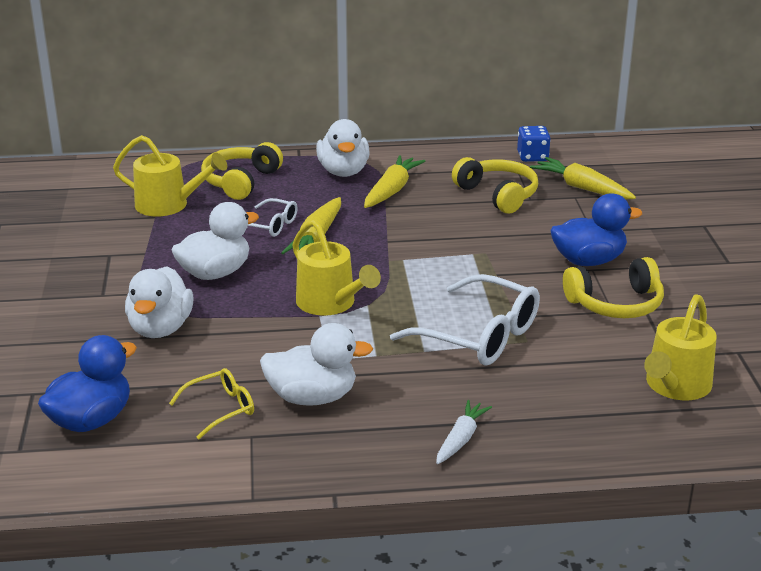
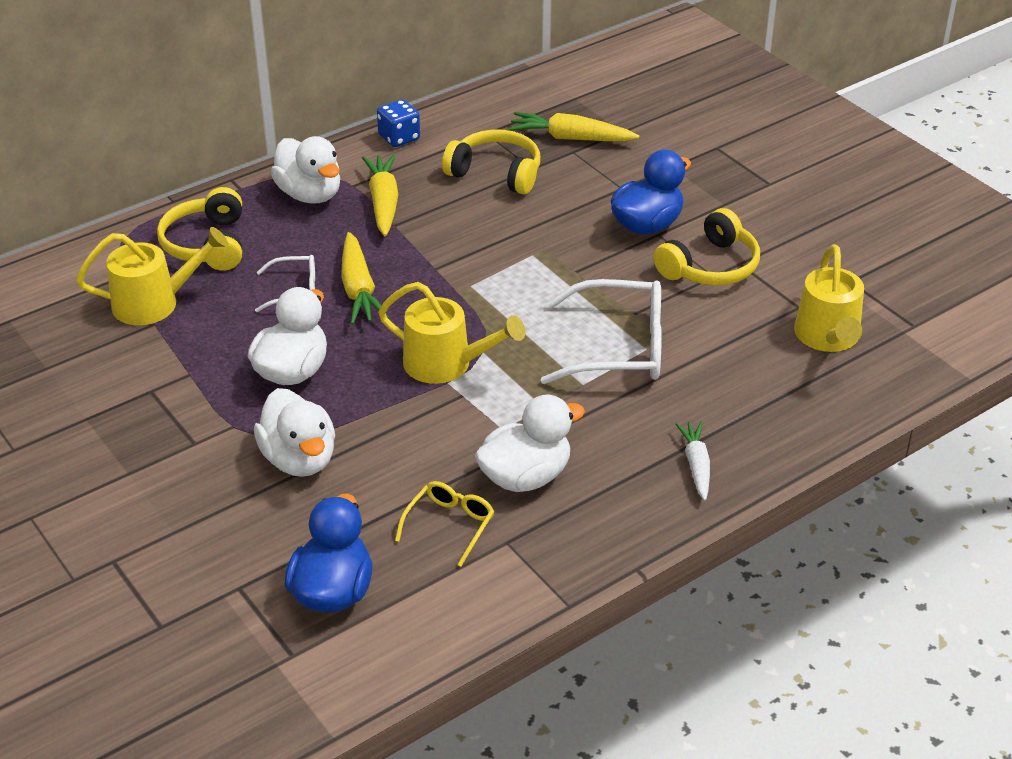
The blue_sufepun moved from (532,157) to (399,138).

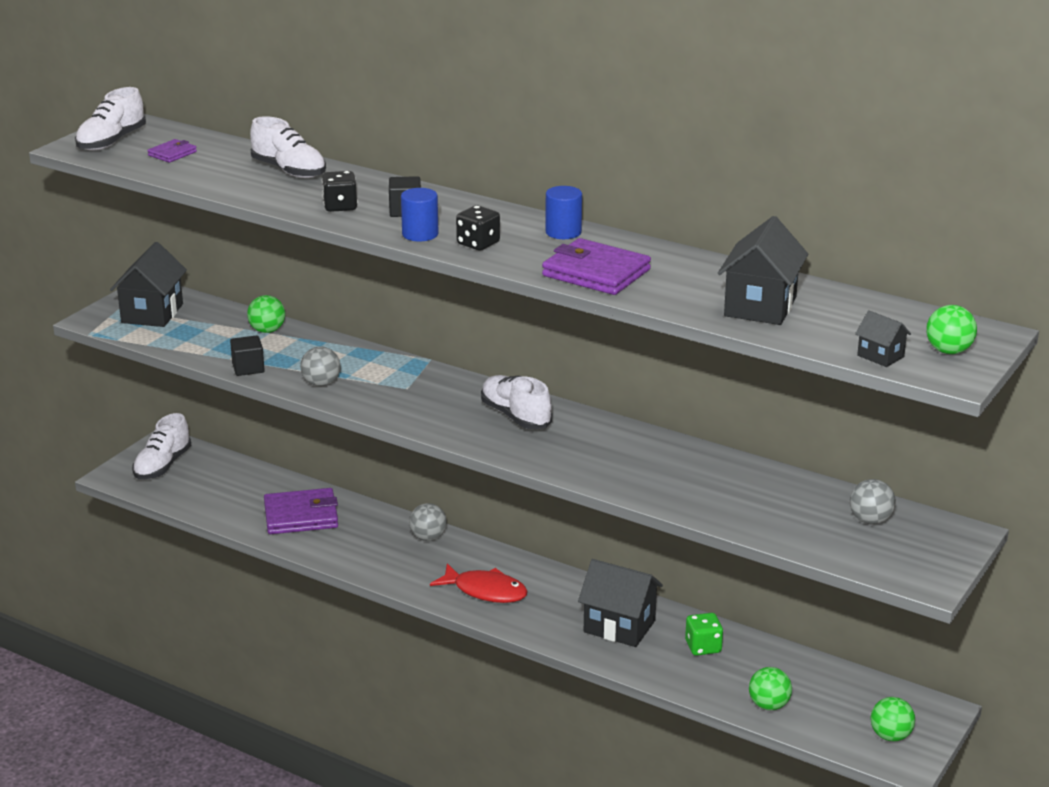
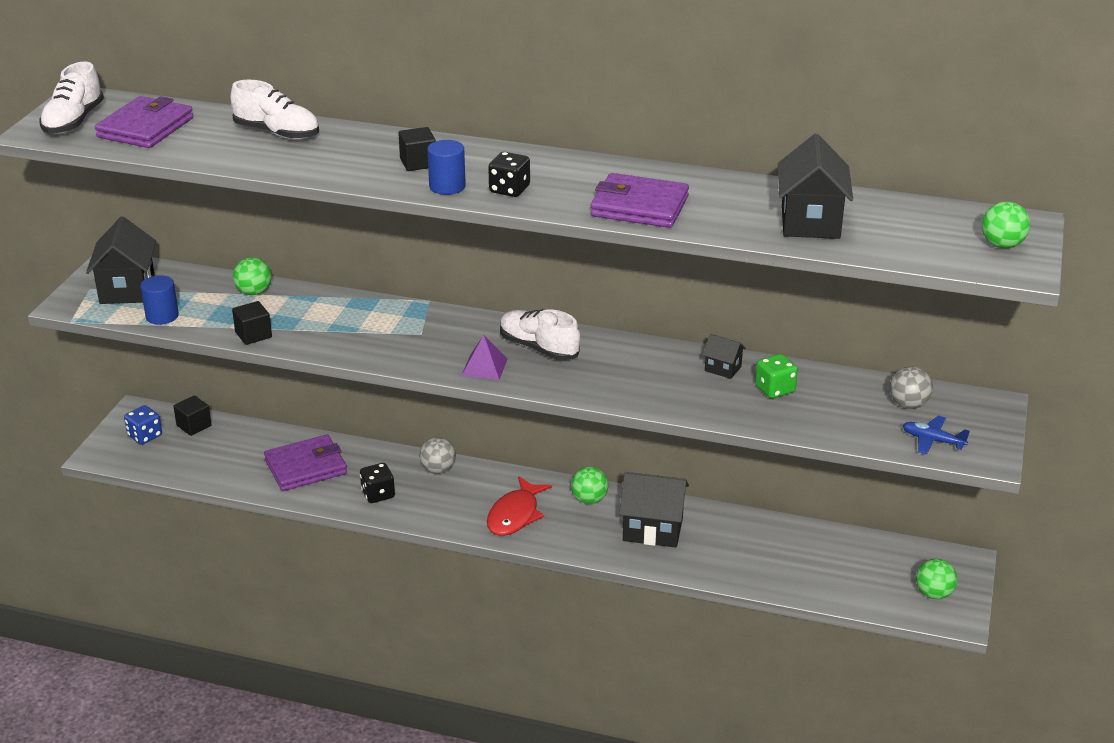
The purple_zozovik at (172,153) changed to 1.97 times the size.
The black_sufepun moved from (340,206) to (378,494).
The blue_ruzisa moved from (563,232) to (162,316).
The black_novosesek moved from (880,356) to (723,369).
The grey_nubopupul at (321,384) disappeared.
The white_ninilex at (162,465) was replaced by the blue_sufepun at (145,436).
The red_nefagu at (486,591) turned 105 degrees clockwise.
The green_sufepun moved from (703,647) to (775,389).
The green_nubopupul moved from (769,705) to (589,499).
The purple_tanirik at (484,367) appeared.
The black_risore at (194,426) appeared.
The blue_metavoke at (932,440) appeared.

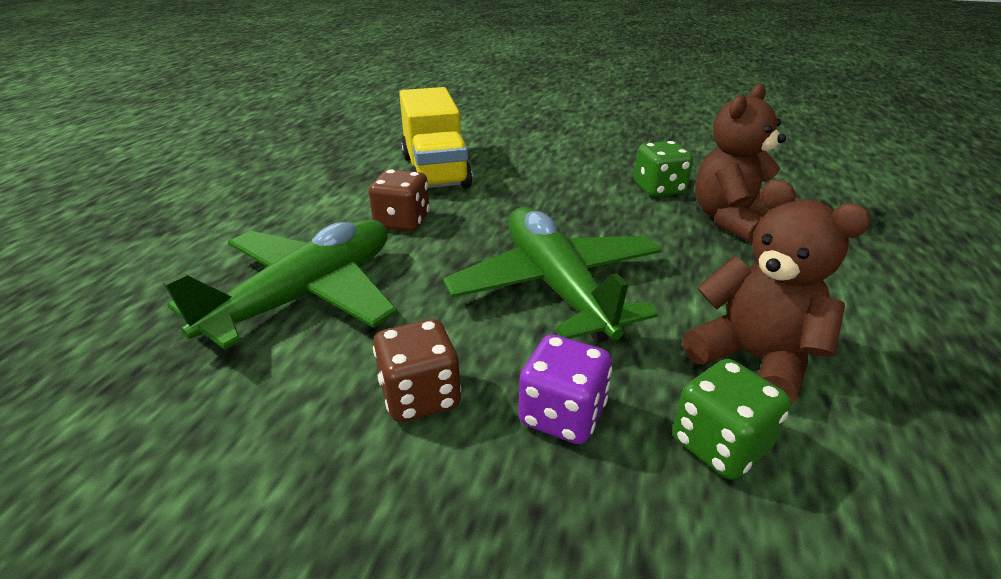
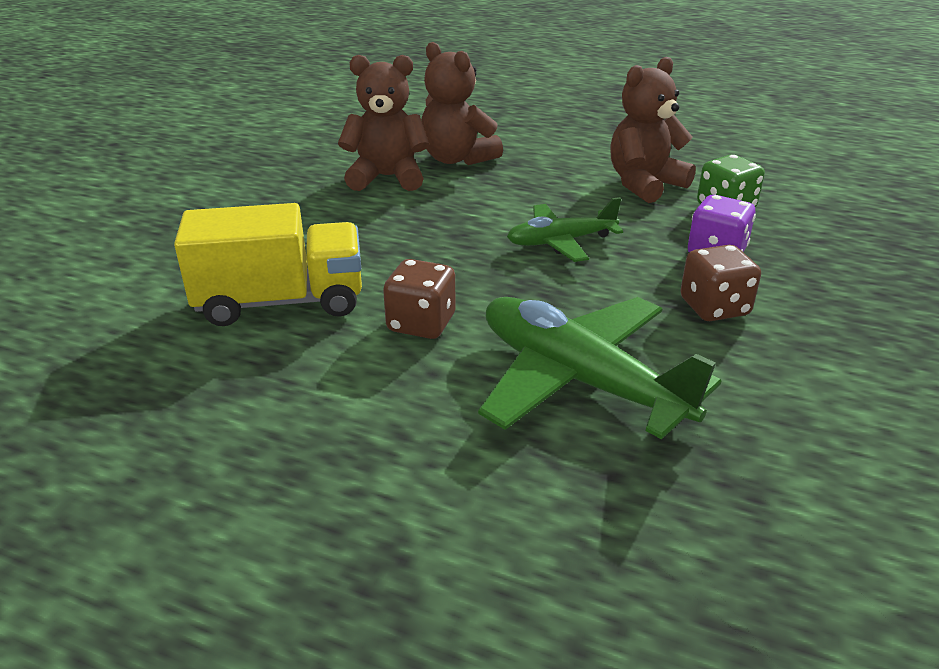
The green_sufepun at (659,189) was replaced by the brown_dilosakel at (387,177).
The green_metavoke at (557,287) changed to 0.59 times the size.

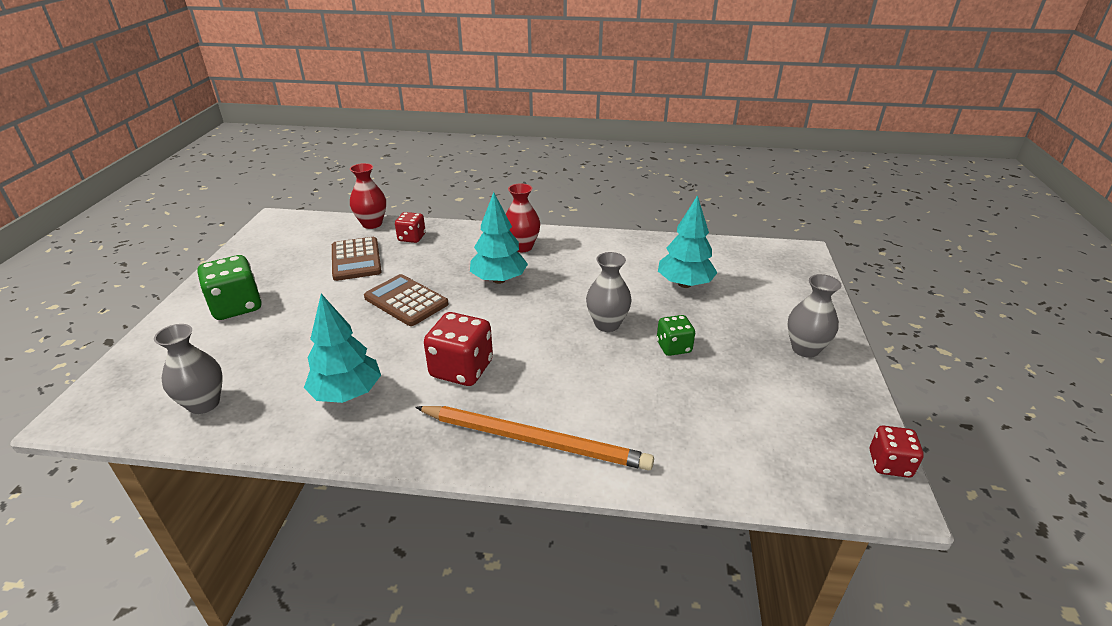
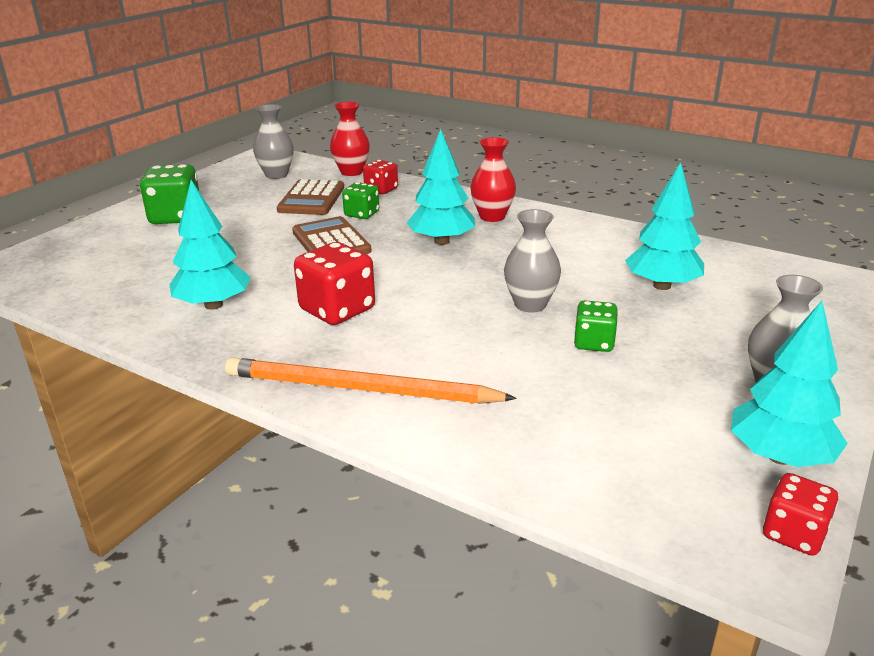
The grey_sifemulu moved from (204,404) to (276,175).
The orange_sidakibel at (534,440) turned 150 degrees clockwise.
The green_sufepun at (361,214) appeared.
The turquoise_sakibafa at (779,456) appeared.

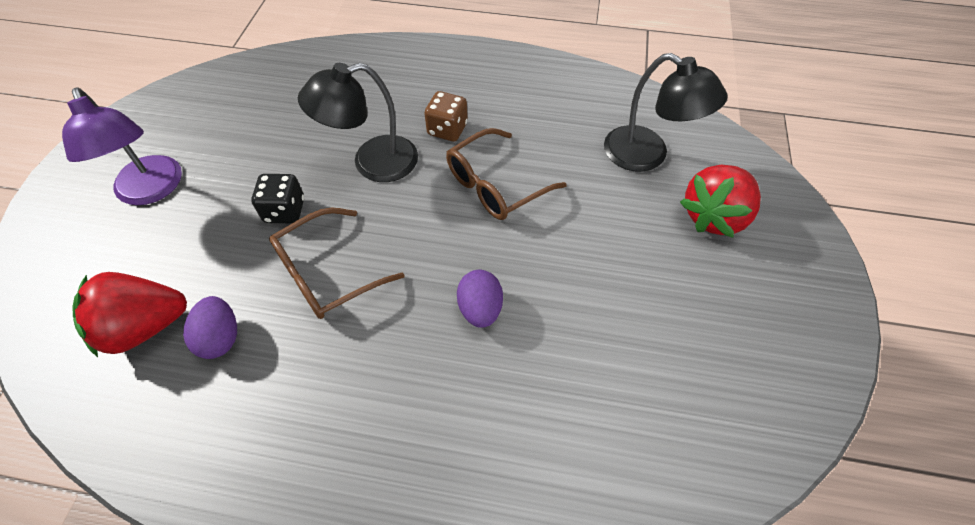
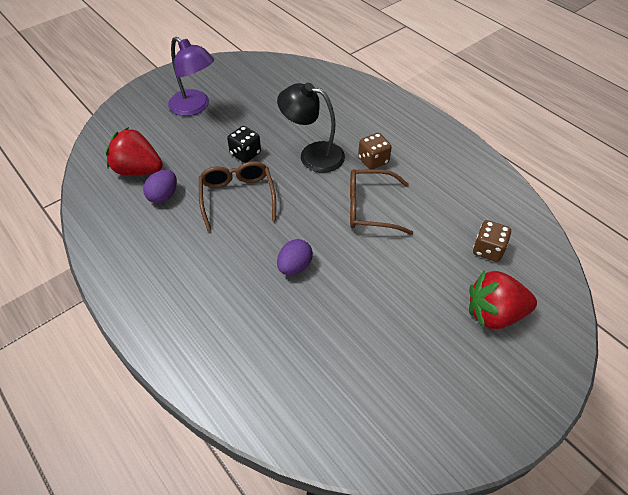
The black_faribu at (647,155) was replaced by the brown_sufepun at (488,250).
The purple_faribu at (152,190) turned 60 degrees counterclockwise.
The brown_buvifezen at (328,272) turned 75 degrees clockwise.

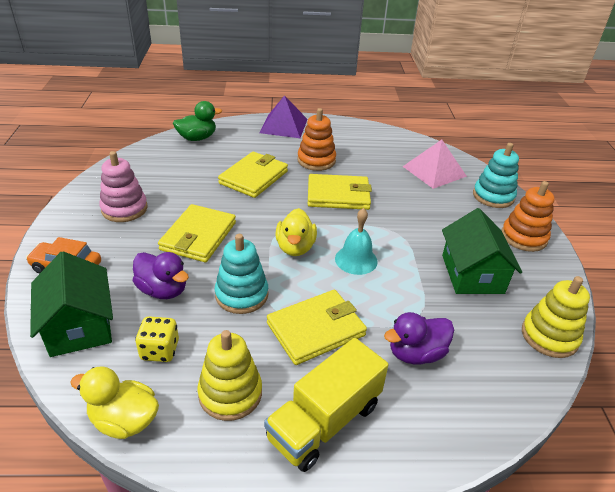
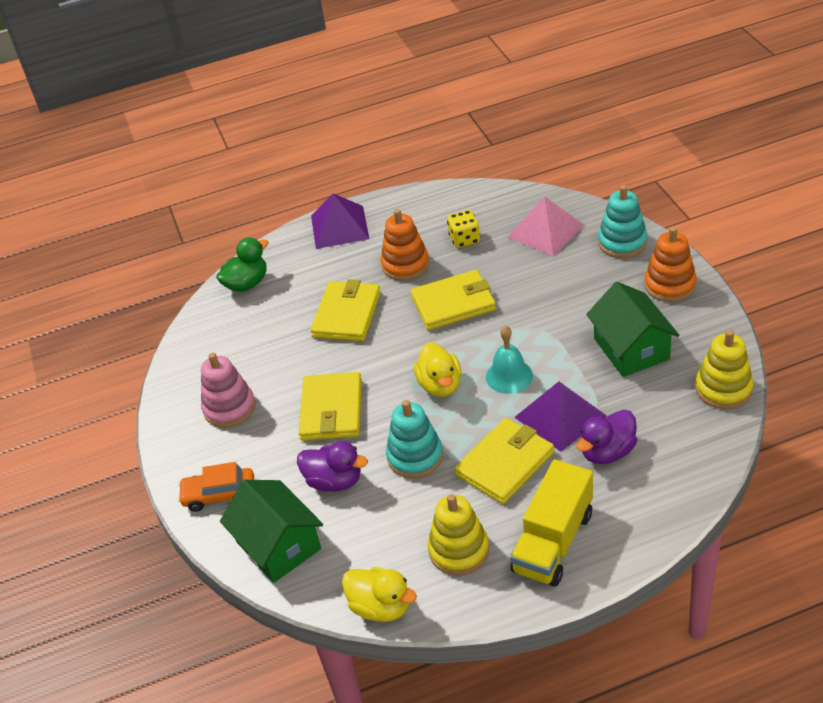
The yellow_sufepun moved from (160,350) to (464,239).
The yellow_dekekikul at (124,420) turned 150 degrees counterclockwise.
The purple_tanirik at (560,416) appeared.

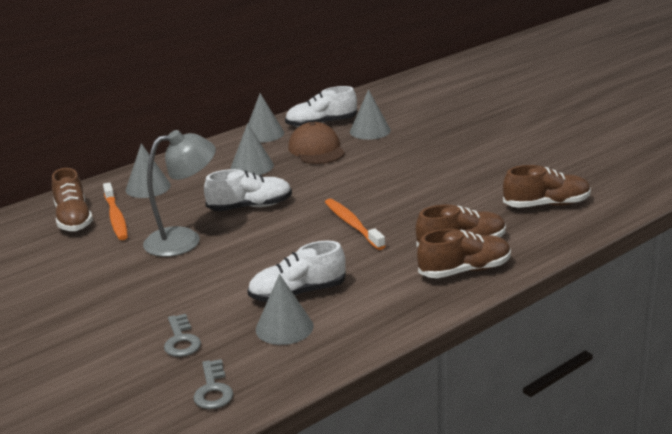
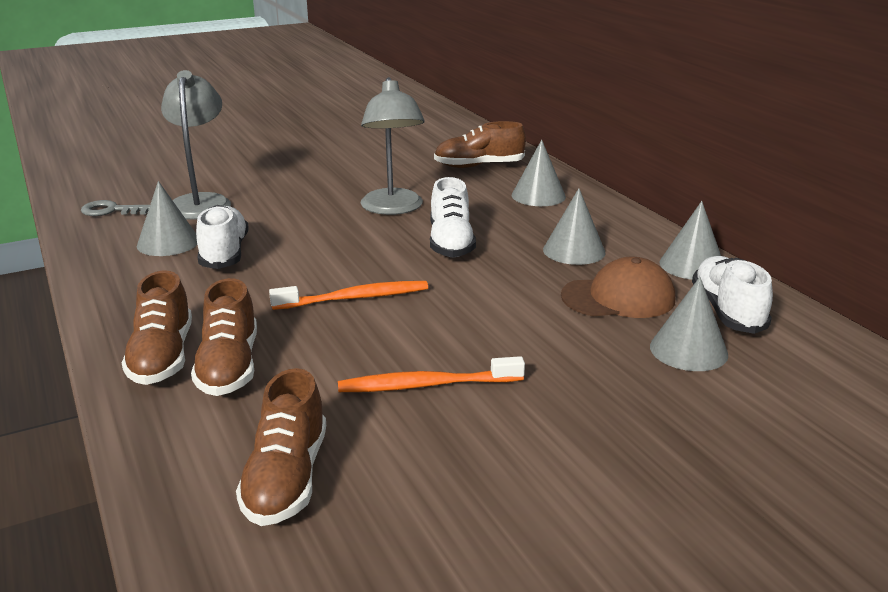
The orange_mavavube moved from (116,217) to (426,385).
The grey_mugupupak at (181,340) was replaced by the grey_faribu at (201,202).

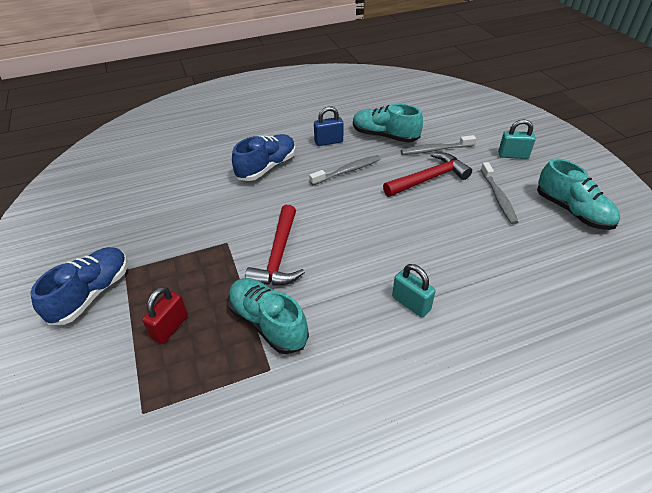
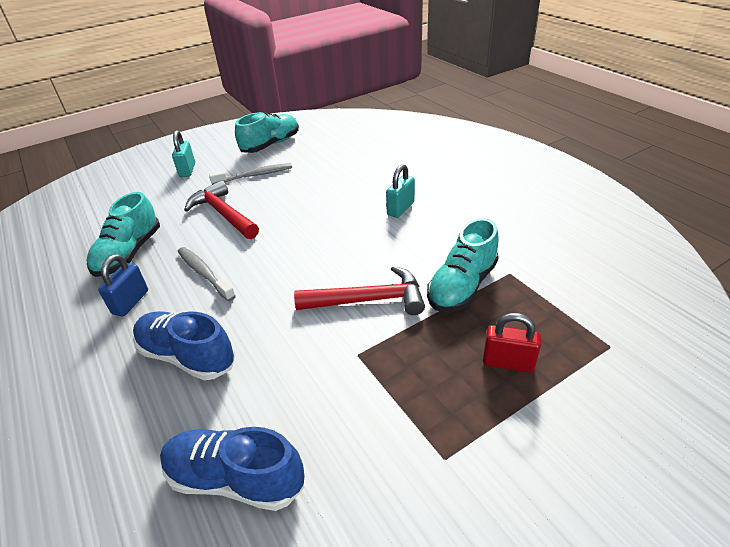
The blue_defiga at (328,142) turned 45 degrees clockwise.
The grey_mavavube at (435,150) disappeared.
The blue_ninilex moved from (92,294) to (235,479).

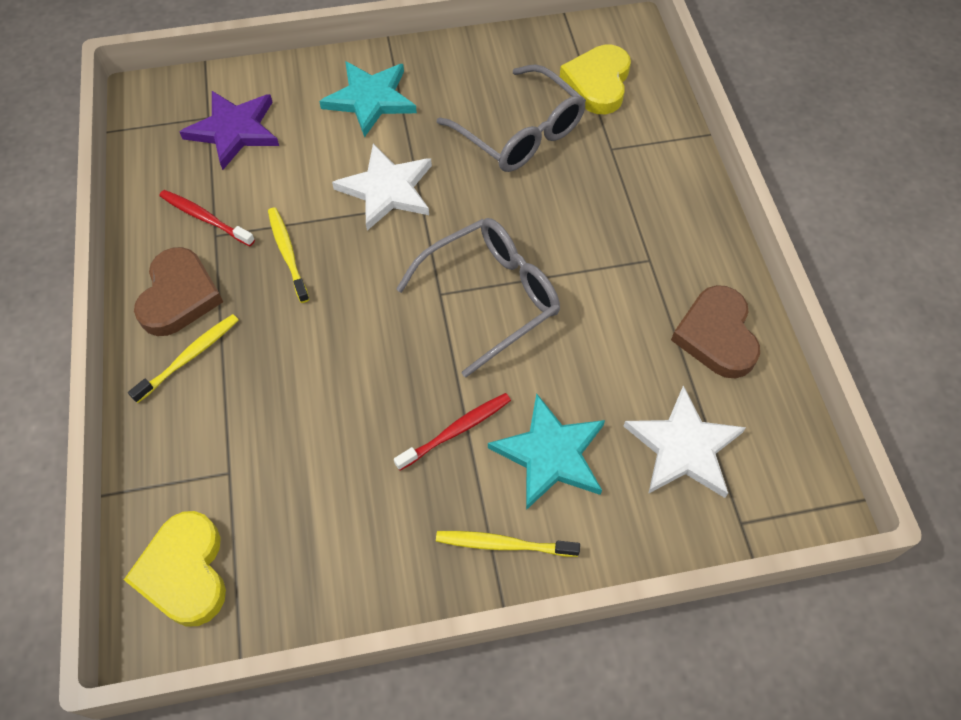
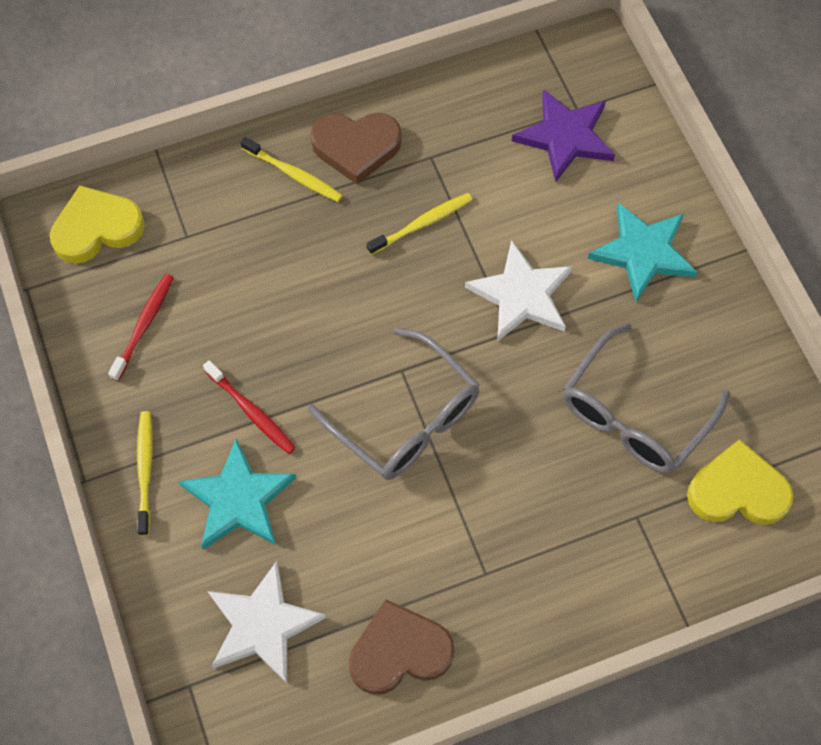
The red_mavavube moved from (205,218) to (144,325).

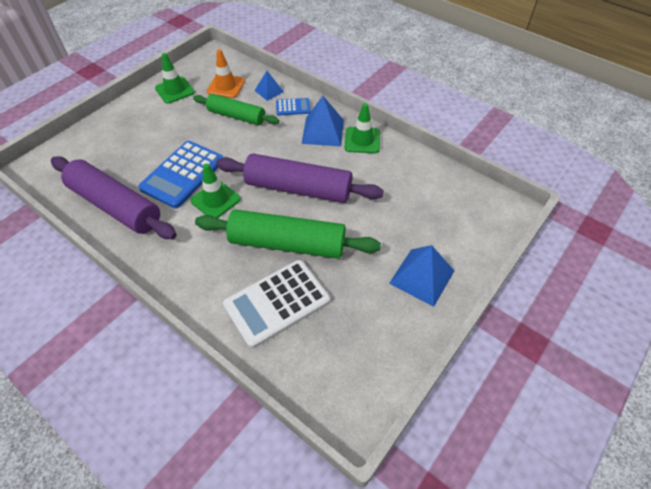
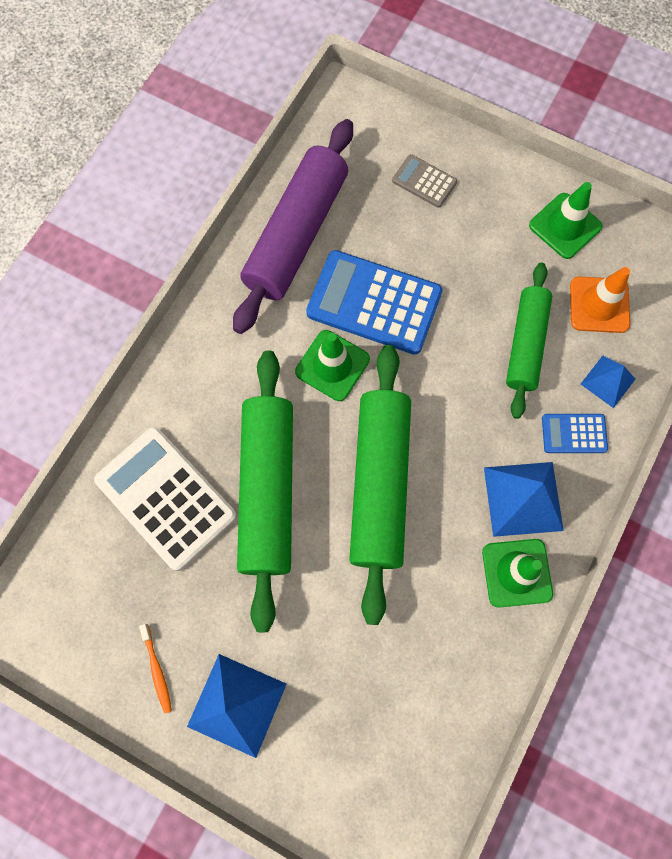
The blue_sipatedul at (293,107) turned 105 degrees clockwise.
The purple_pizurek at (298,189) became the green_pizurek at (379,484).
The grey_sipatedul at (424,181) appeared.
The orange_mavavube at (157,670) appeared.

